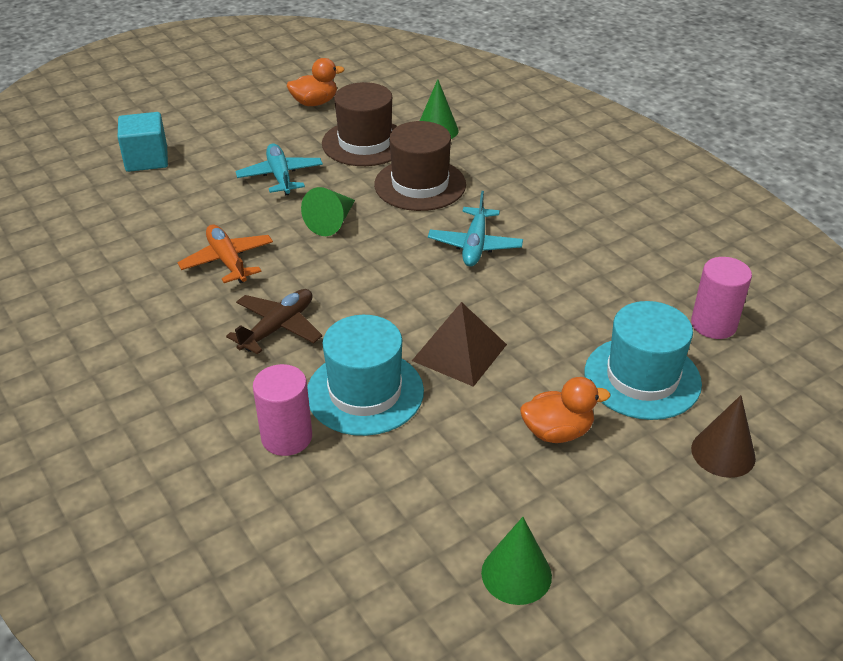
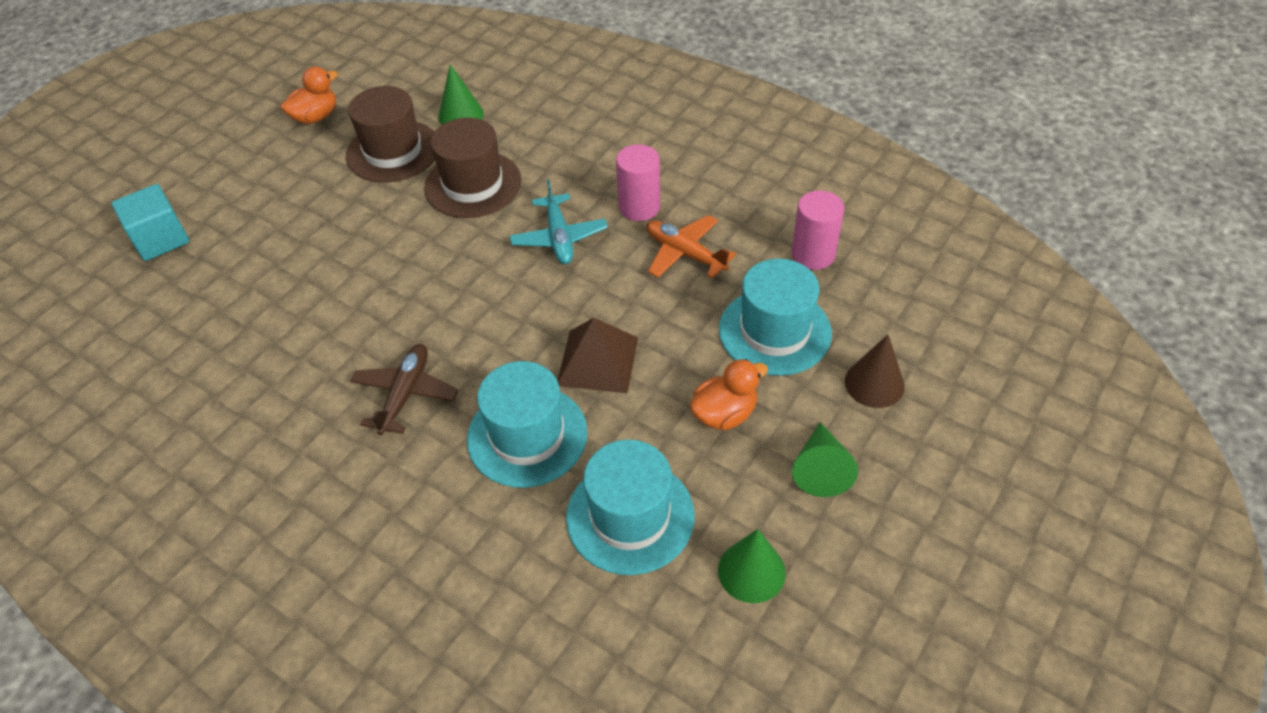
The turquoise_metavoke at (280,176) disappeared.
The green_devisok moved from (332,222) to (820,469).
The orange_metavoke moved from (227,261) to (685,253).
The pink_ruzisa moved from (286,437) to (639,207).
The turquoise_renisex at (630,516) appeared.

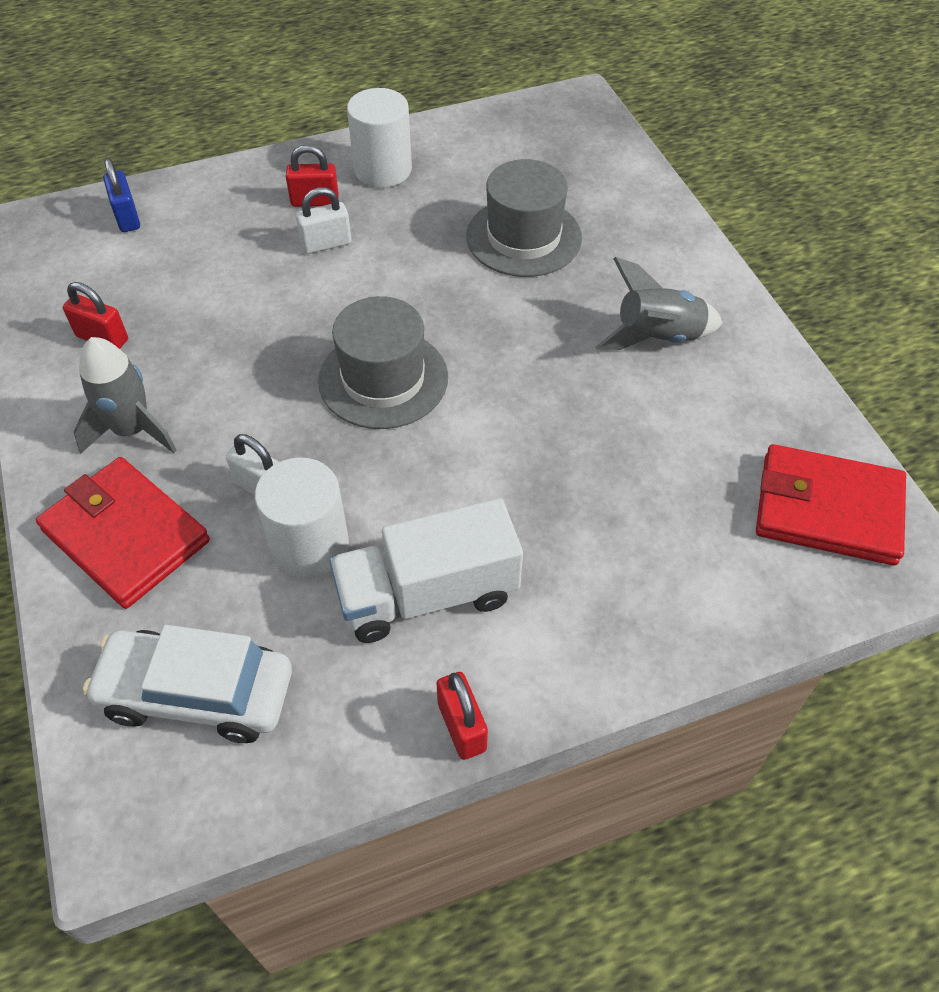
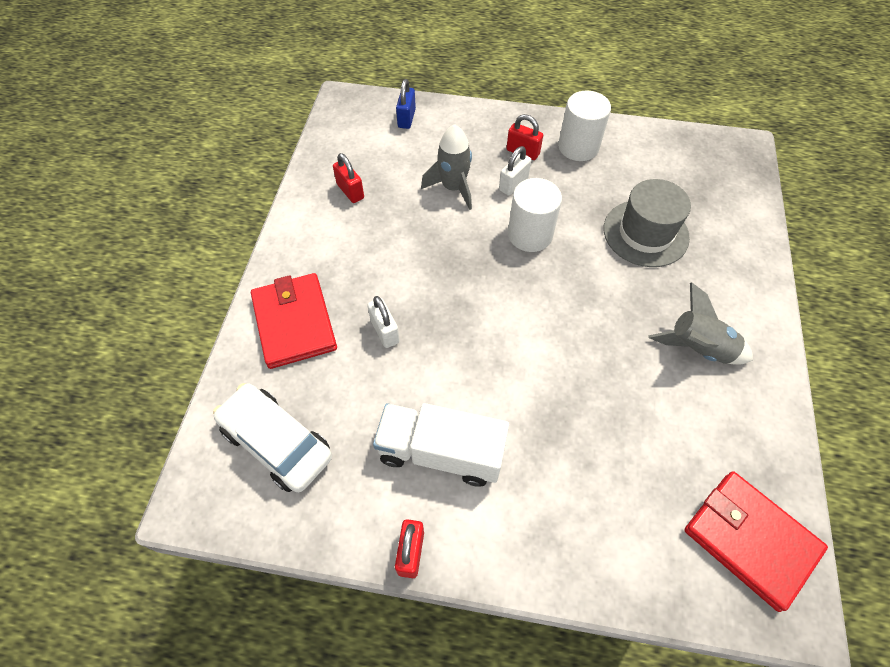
The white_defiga at (326,244) turned 60 degrees counterclockwise.
The grey_renisex at (383,379) disappeared.
The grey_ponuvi moved from (132,430) to (453,188).
The white_ruzisa moved from (310,546) to (530,234).

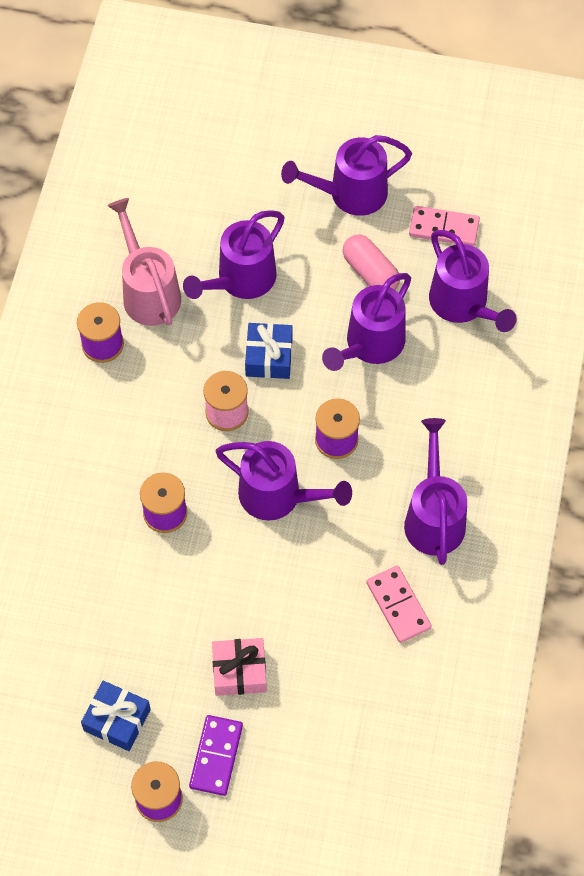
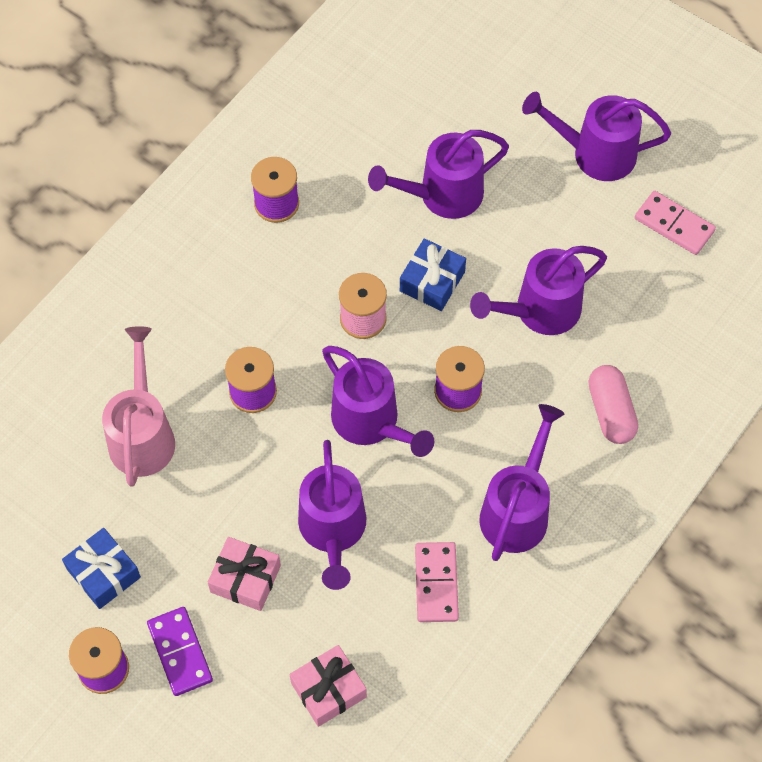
The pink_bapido moved from (148,291) to (142,434).
The purple_bapido moved from (463,305) to (333,532).
The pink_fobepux moved from (370,272) to (611,411).
The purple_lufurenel at (216,756) turned 60 degrees counterclockwise.
The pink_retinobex at (328,690) appeared.

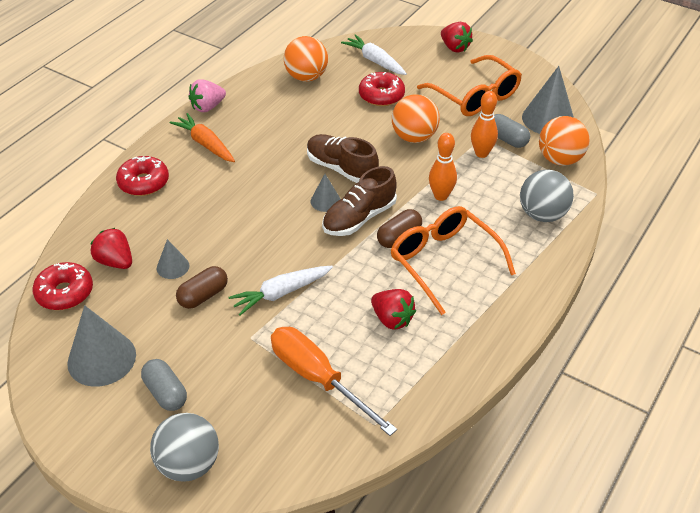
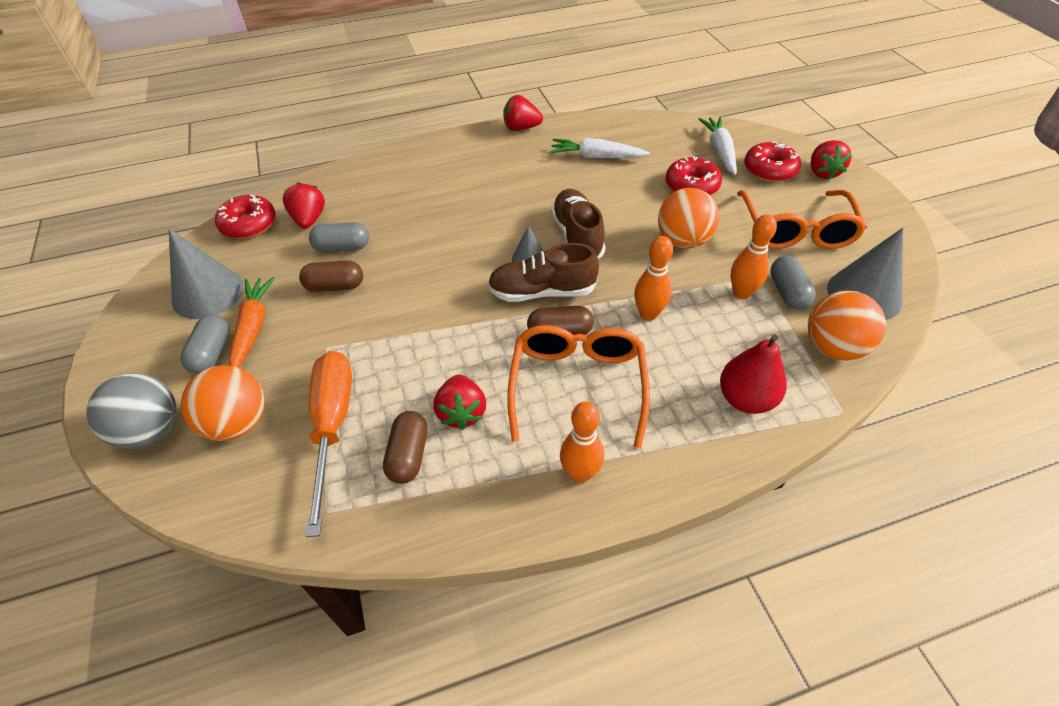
The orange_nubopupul moved from (306,77) to (238,423).
The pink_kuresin at (207,107) became the red_kuresin at (521,128).
The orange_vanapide moved from (205,144) to (253,327).
The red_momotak moved from (144,182) to (769,170).
The grey_nubopupul at (542,215) was replaced by the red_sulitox at (745,399).
The grey_devisok at (173,267) was replaced by the grey_fobepux at (342,247).
The white_vanapide moved from (281,293) to (596,157).
The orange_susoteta at (580,473) appeared.
The brown_fobepux at (409,455) appeared.

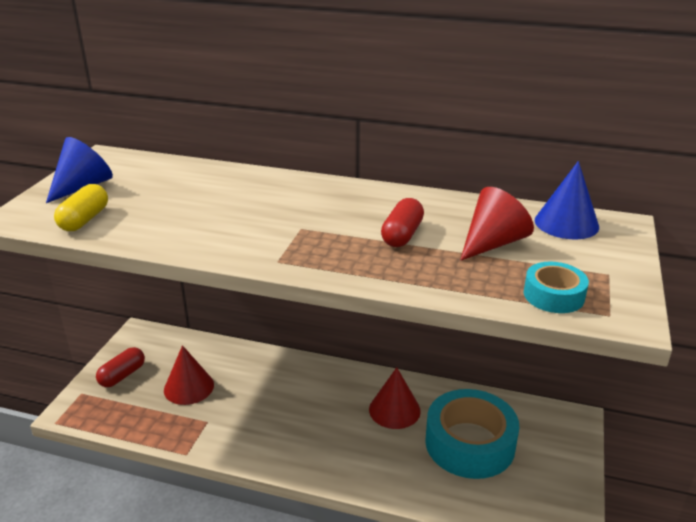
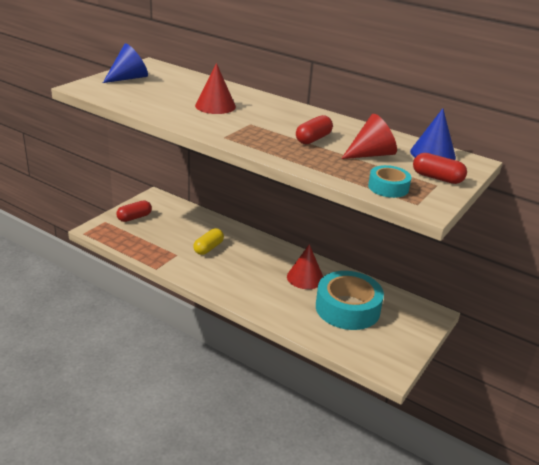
The yellow_fobepux moved from (84,220) to (208,248).
The red_devisok moved from (189,387) to (215,106).
The red_fobepux at (437,178) appeared.

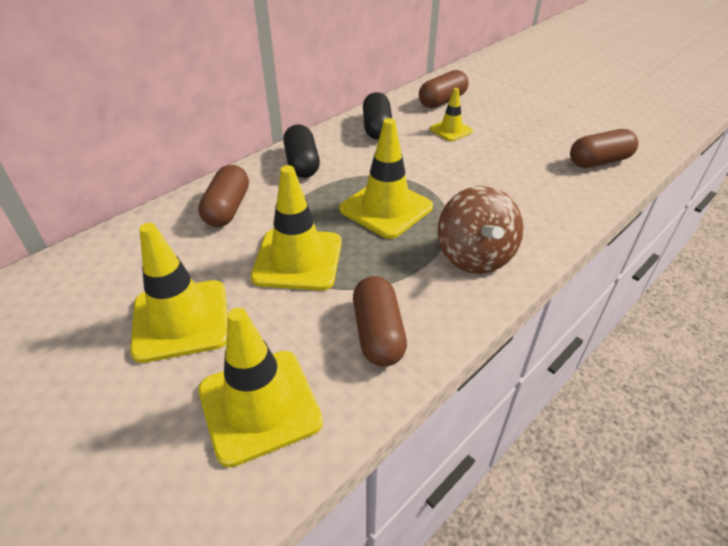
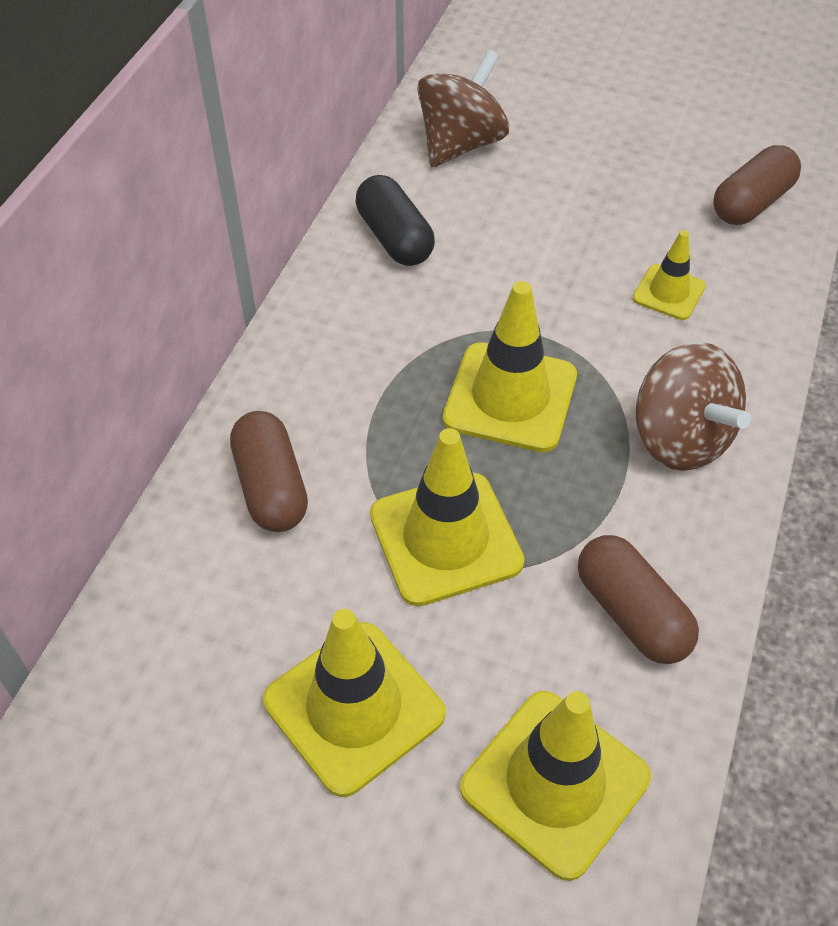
The brown_fobepux at (442,101) was replaced by the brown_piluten at (461,144).
The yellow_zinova moved from (451,130) to (668,292).
The black_fobepux at (302,164) disappeared.

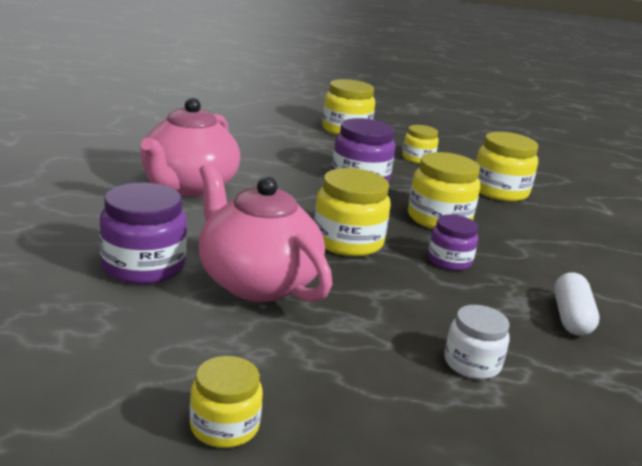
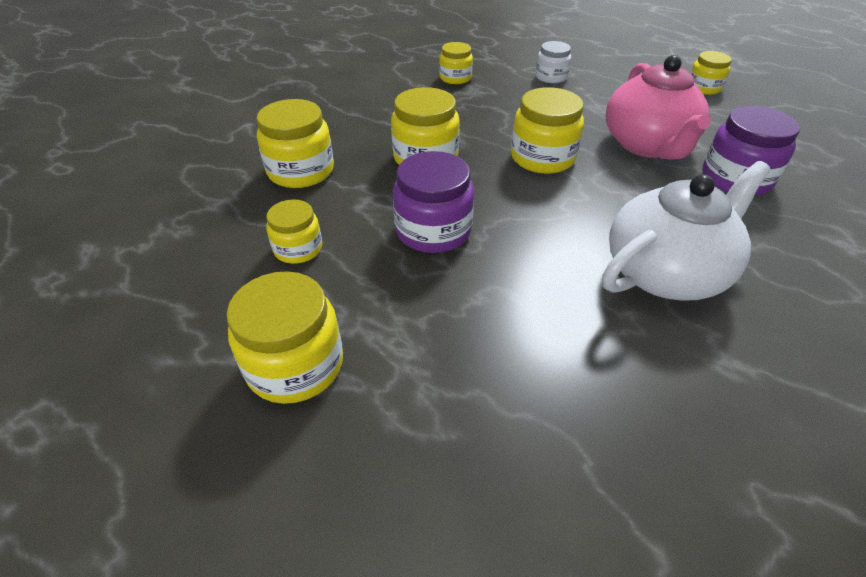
The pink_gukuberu at (188,186) became the white_gukuberu at (665,272).
The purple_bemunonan at (449,260) disappeared.
The white_fobepux at (571,317) was replaced by the yellow_bemunonan at (455,78).

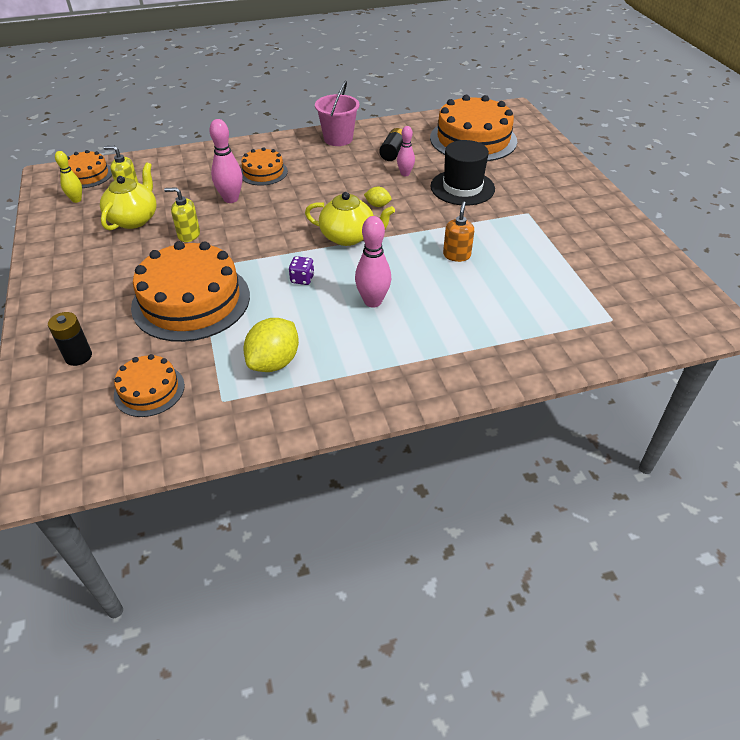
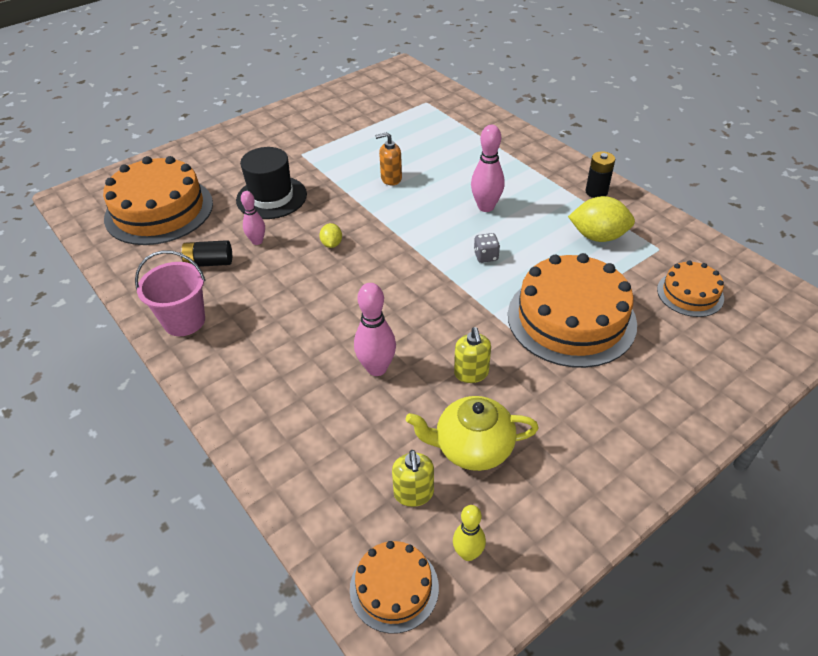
The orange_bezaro at (263,172) disappeared.
The yellow_gukuberu at (348,237) disappeared.
The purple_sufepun at (302,279) became the grey_sufepun at (486,256).
The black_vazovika moved from (78,356) to (596,192).

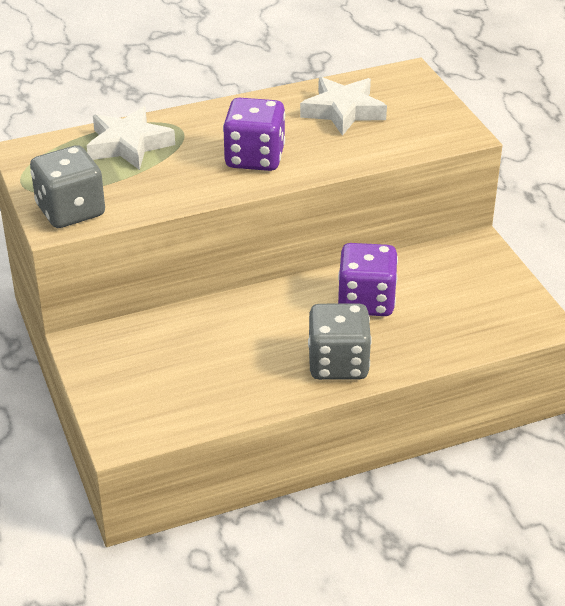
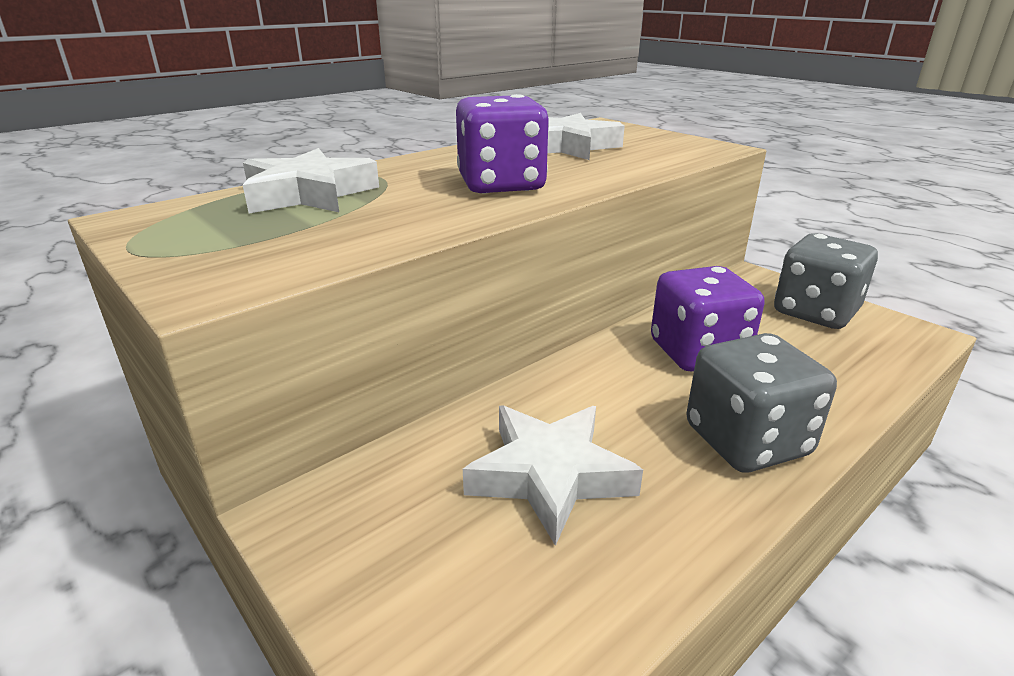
The grey_sufepun moved from (70,211) to (815,312).
The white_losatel at (549,475) appeared.

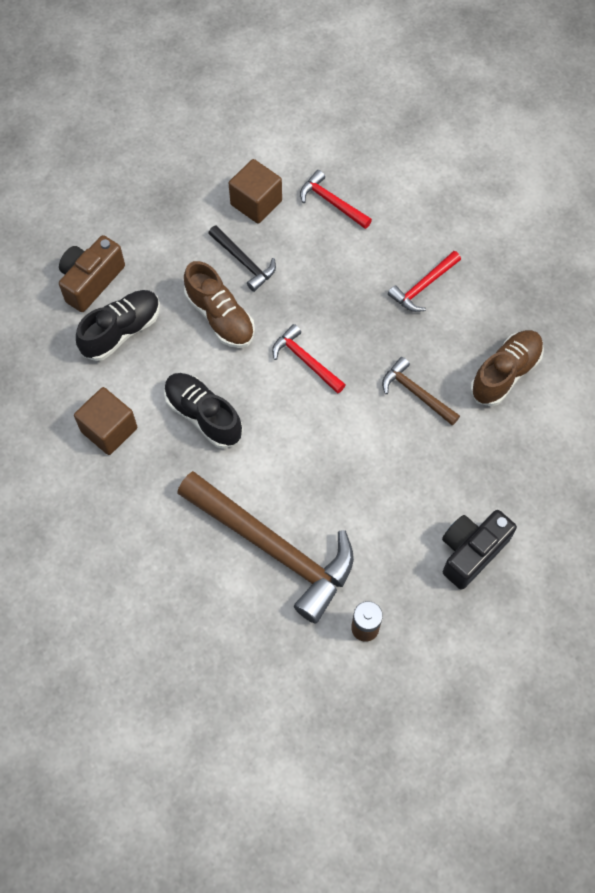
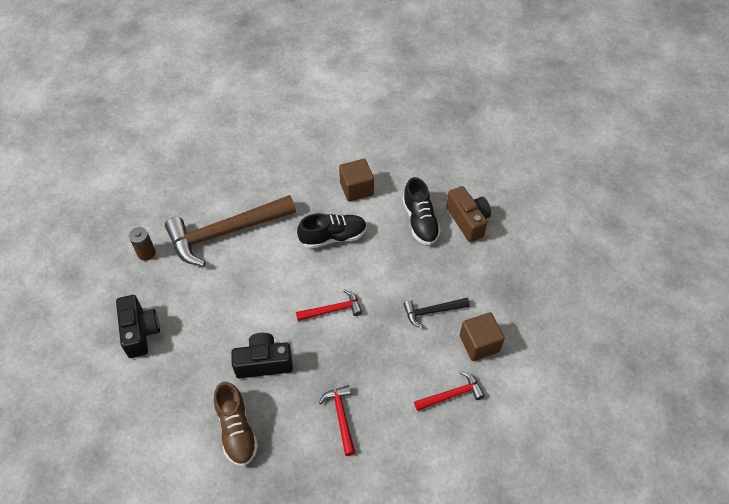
The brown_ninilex at (220,317) disappeared.
The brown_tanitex at (416,393) was replaced by the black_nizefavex at (264,363).

